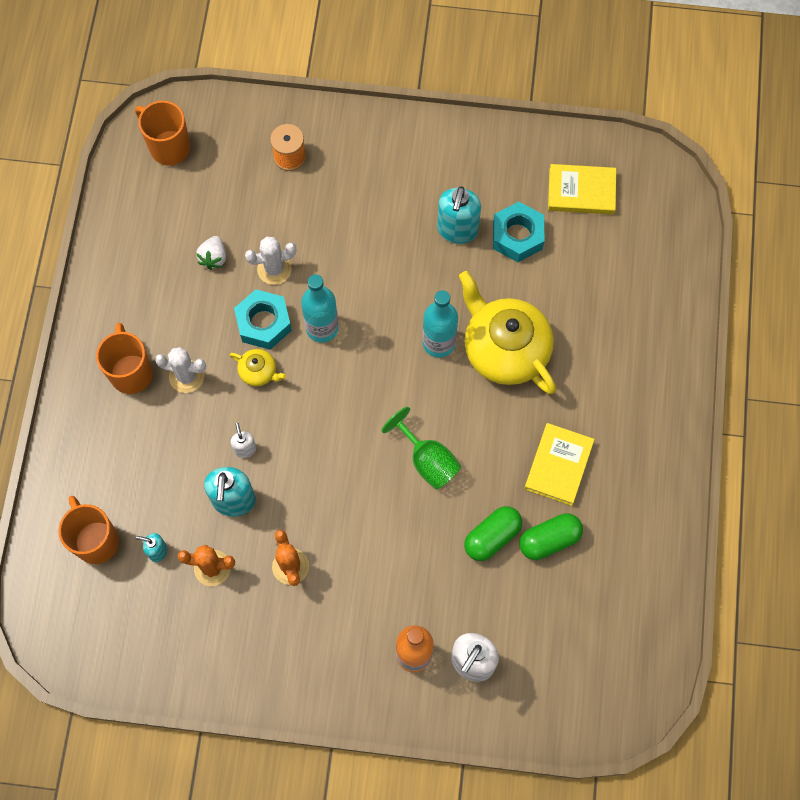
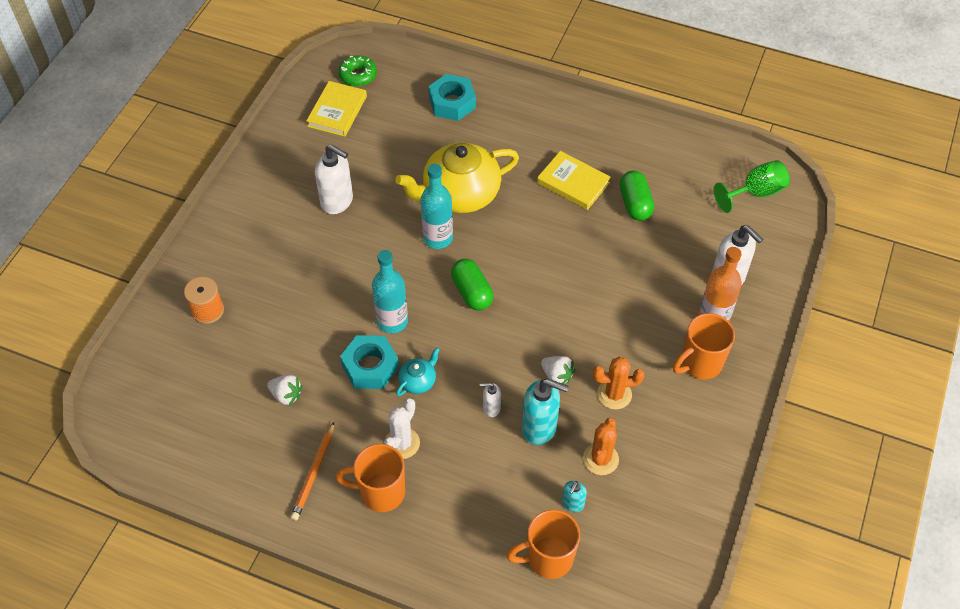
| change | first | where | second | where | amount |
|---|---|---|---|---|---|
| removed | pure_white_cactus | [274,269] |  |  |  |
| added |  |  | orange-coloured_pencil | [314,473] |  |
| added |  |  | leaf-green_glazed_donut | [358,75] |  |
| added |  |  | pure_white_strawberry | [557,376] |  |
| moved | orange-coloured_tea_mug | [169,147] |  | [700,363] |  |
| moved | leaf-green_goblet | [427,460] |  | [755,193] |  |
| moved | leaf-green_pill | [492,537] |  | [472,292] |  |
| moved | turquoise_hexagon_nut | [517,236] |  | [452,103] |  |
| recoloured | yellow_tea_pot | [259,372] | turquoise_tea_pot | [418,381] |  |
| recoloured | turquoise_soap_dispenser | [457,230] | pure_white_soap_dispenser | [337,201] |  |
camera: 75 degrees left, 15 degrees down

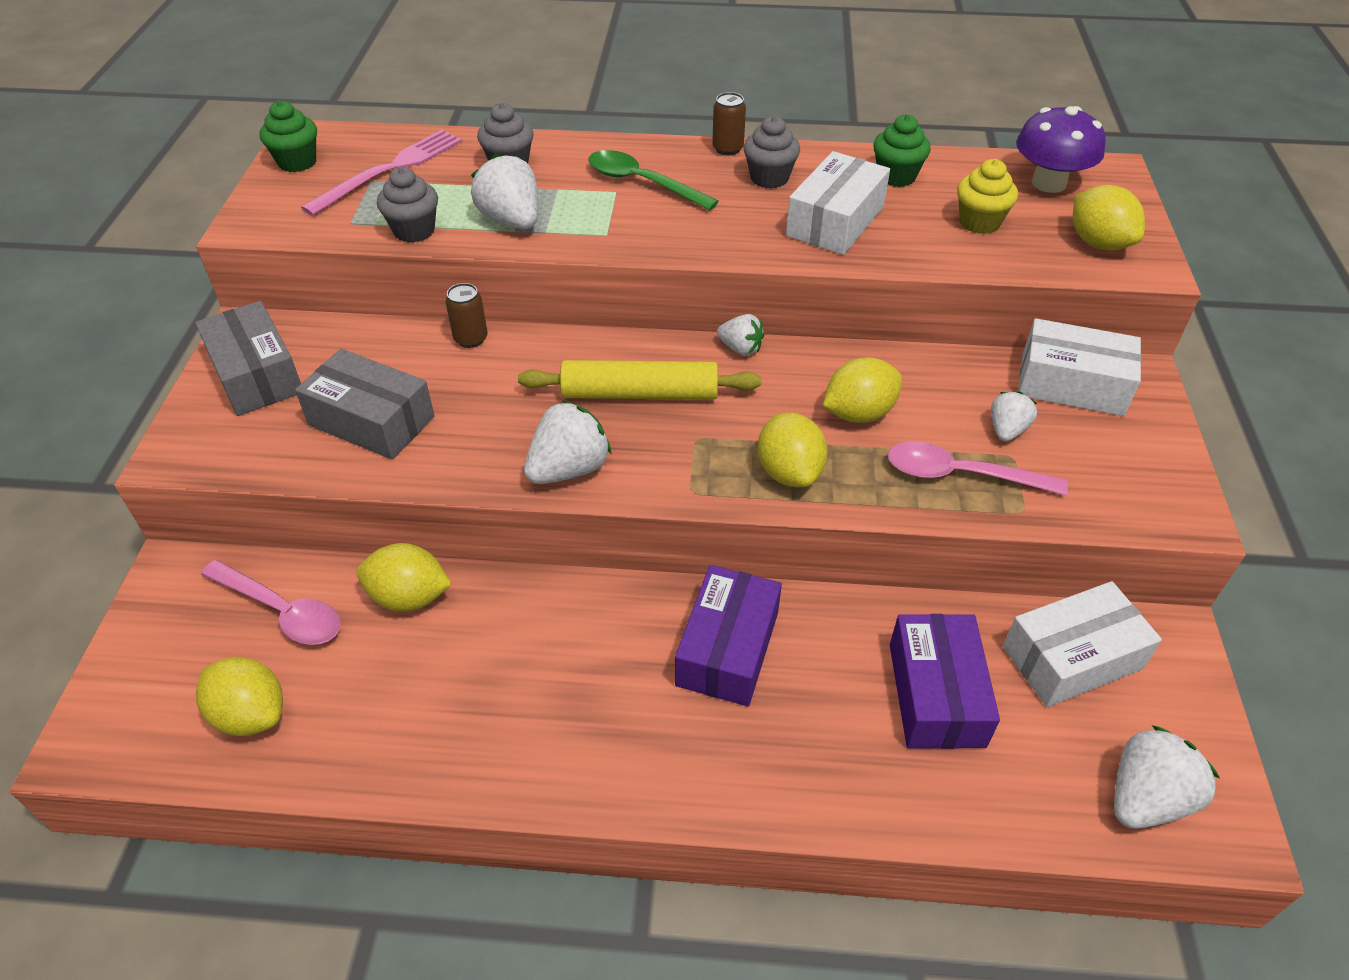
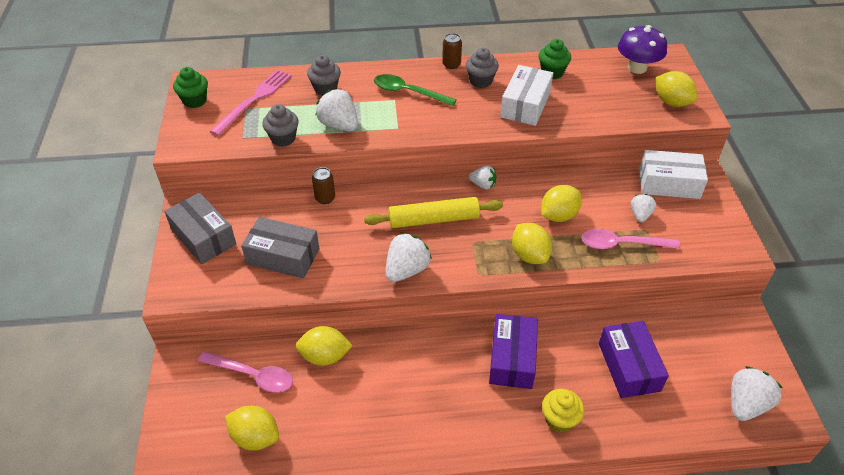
| change | first | where | second | where | amount |
|---|---|---|---|---|---|
| removed | pure_white_package | [1072,658] |  |  |  |
| moved | yellow_fairy_cake | [979,222] |  | [559,420] |  |
camera: 10 degrees left, 0 degrees up

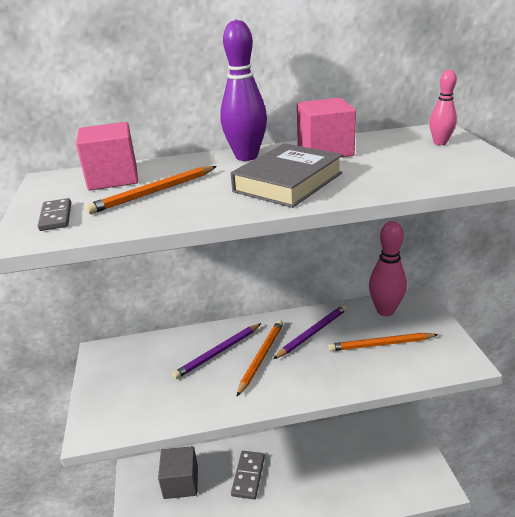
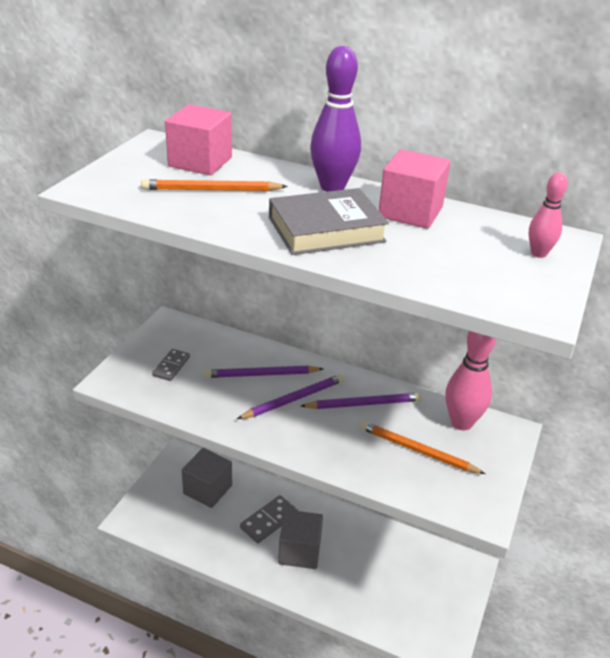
| change | first | where | second | where | amount |
|---|---|---|---|---|---|
| added |  |  | grey_cube | [299,551] |  |
| moved | grey_domino_piece | [56,217] |  | [171,366] |  |
| recoloured | orange-coloured_pencil | [261,357] | violet_pencil | [293,399] |  |
camera: 30 degrees right, 5 degrees up

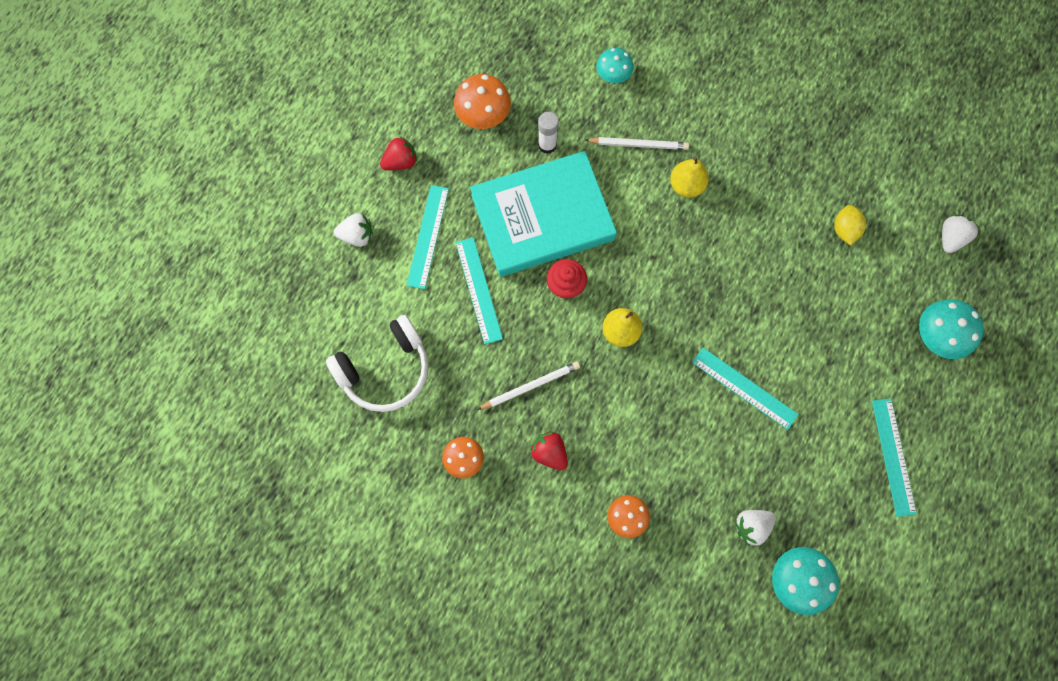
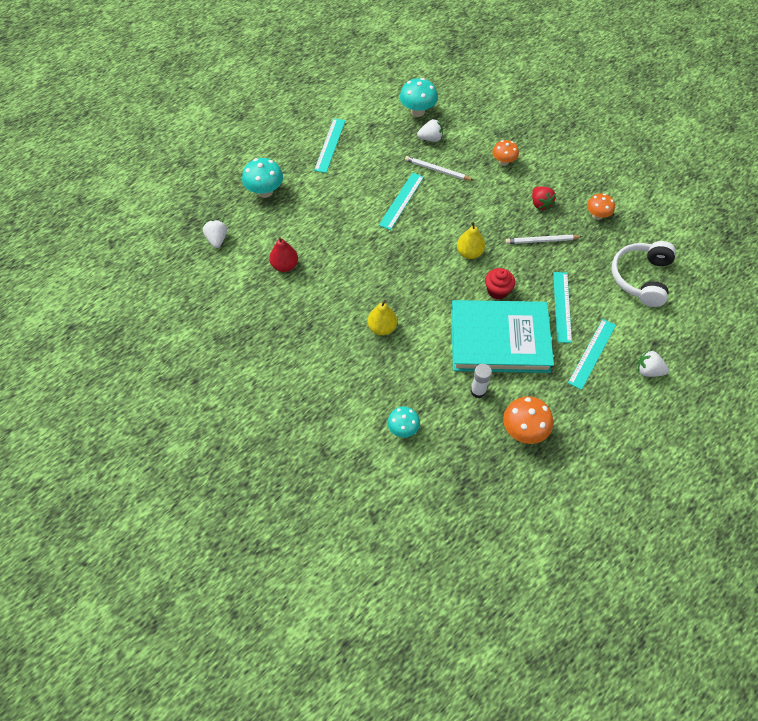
| change | first | where | second | where | amount |
|---|---|---|---|---|---|
| removed | red_strawberry | [401,162] |  |  |  |
| moved | pure_white_pencil | [638,144] |  | [437,170] |  |
| replaced | yellow_toy_lemon | [844,230] | red_pear | [285,265] |  |
| turned | pure_white_over-ear_headphones | [385,370] |  | [641,278] | 60 degrees counterclockwise |
| turned | turquoise_measuring_stick | [744,388] |  | [401,200] | 60 degrees clockwise |
| turned | pure_white_strawberry | [950,238] |  | [217,239] | 120 degrees clockwise |
camera: 160 degrees left, 15 degrees down

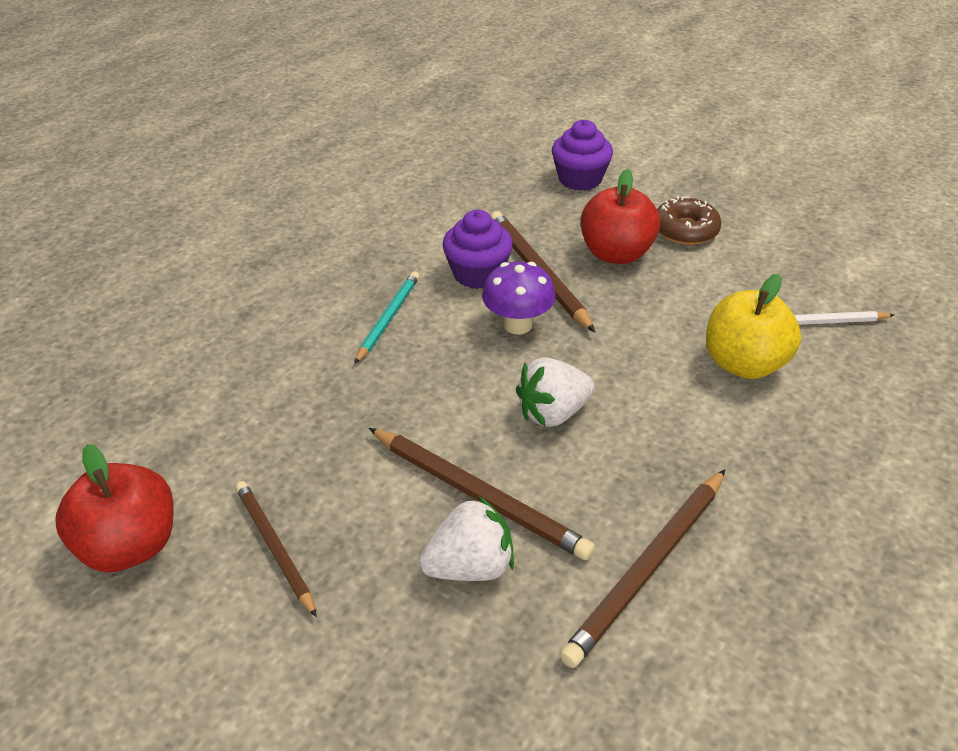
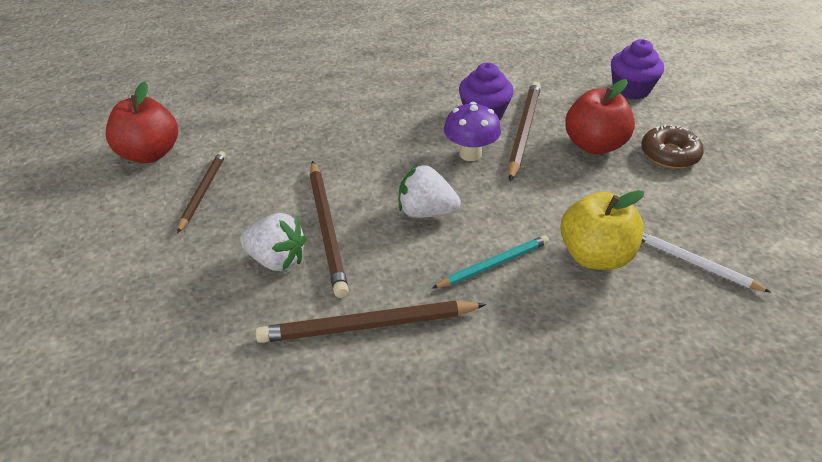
| change | first | where | second | where | amount |
|---|---|---|---|---|---|
| moved | turquoise_pencil | [388,318] |  | [493,264] |  |
camera: 40 degrees right, 0 degrees up

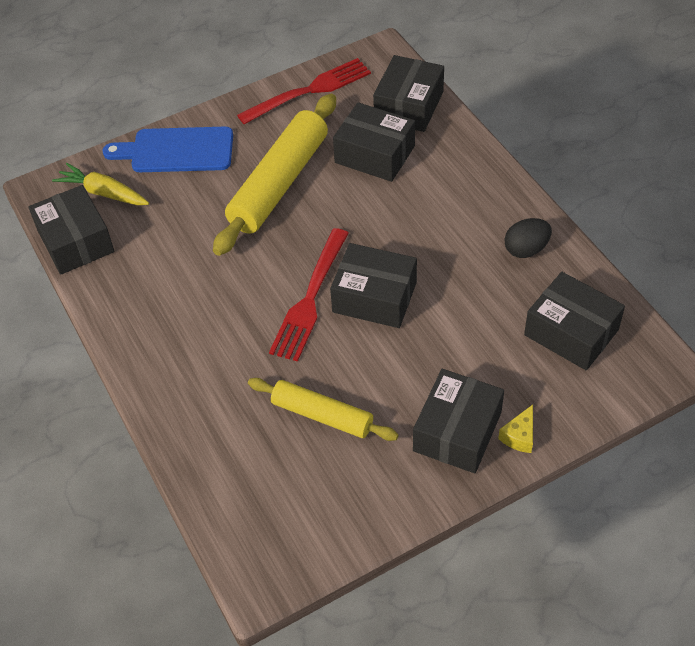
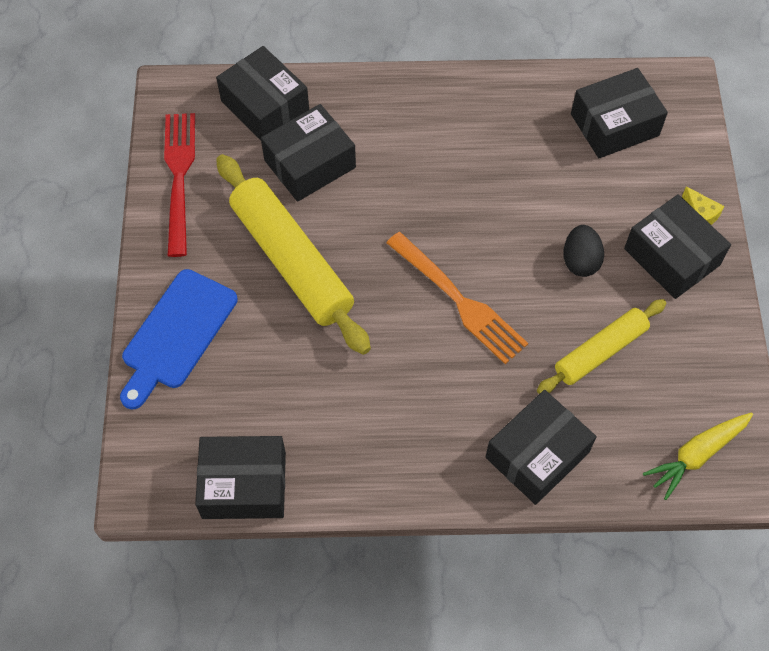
| change | first | where | second | where | amount |
|---|---|---|---|---|---|
| moved | yellow_toy_carrot | [104,193] |  | [697,455] |  |
| moved | black_package | [374,297] |  | [537,454] |  |
| moved | black_egg_shape | [526,249] |  | [580,261] |  |
| recoloured | red_dinner_fork | [310,298] | orange-coloured_dinner_fork | [459,300] |  |
camera: 65 degrees left, 10 degrees up

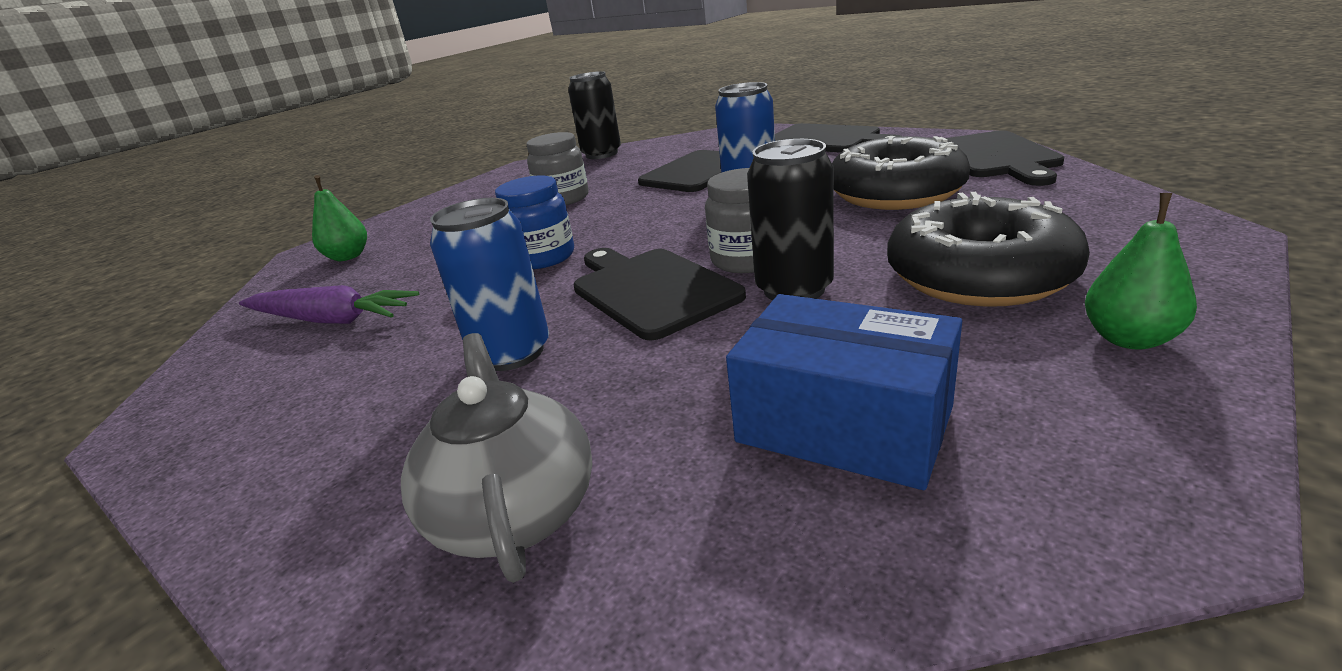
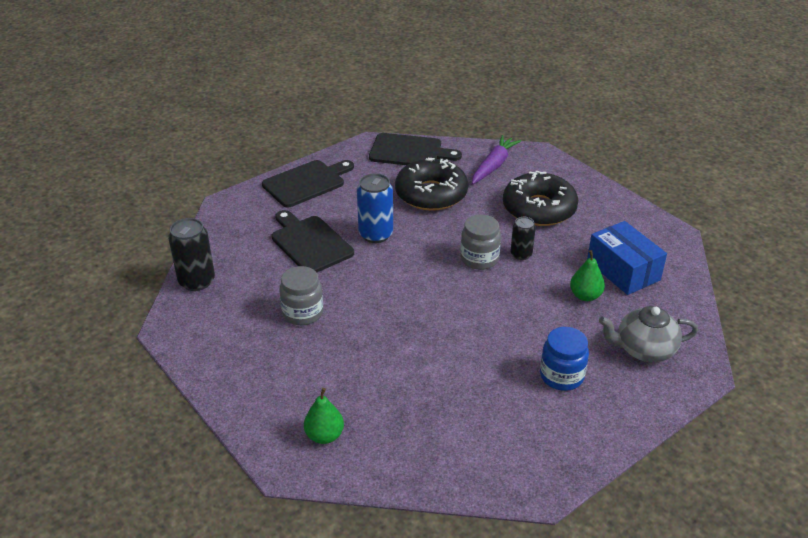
| change | first | where | second | where | amount |
|---|---|---|---|---|---|
| removed | blue_tin | [512,353] |  |  |  |
| removed | black_bread_board | [650,290] |  |  |  |
| moved | violet_toy_carrot | [331,320] |  | [493,165] |  |
| moved | blue_jar | [543,257] |  | [561,376] |  |
| moved | leaf-green_pear | [1129,339] |  | [585,296] |  |
| turned | blue_package | [843,424] |  | [623,270] | 75 degrees counterclockwise |
| resized | black_tin | [794,289] |  | [521,254] | x0.62 |
camera: 80 degrees left, 10 degrees up

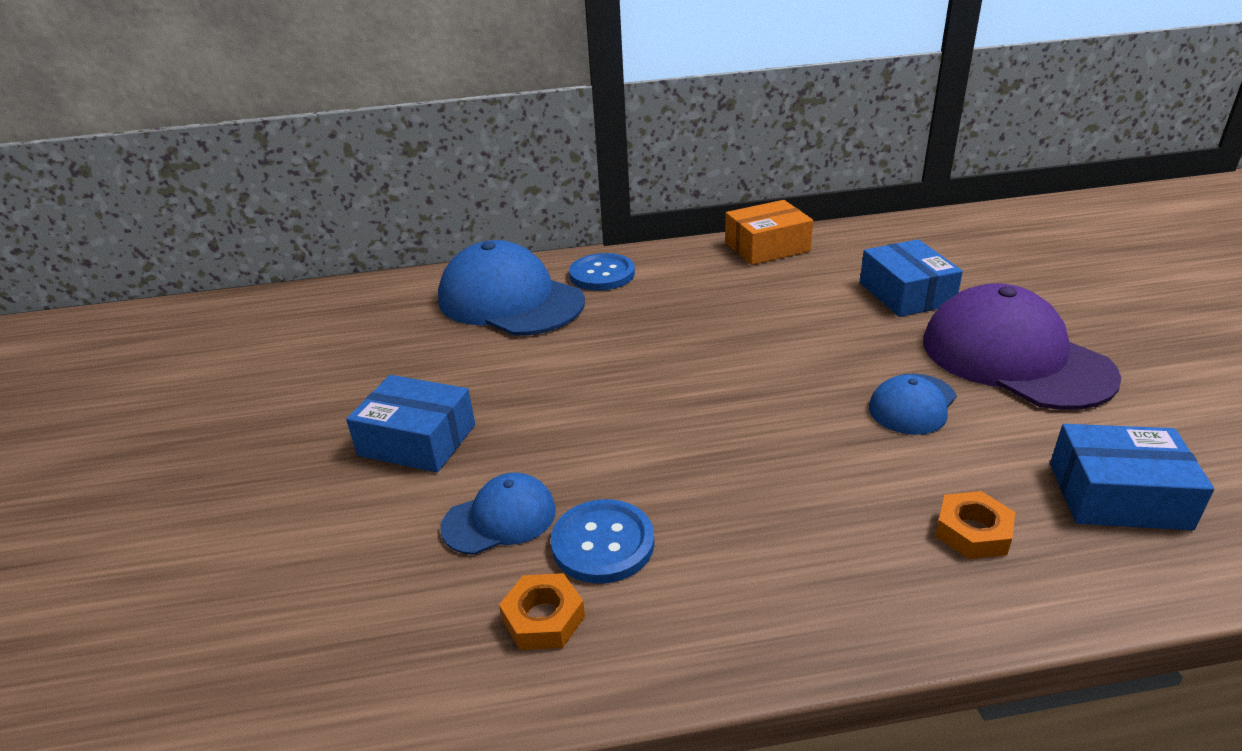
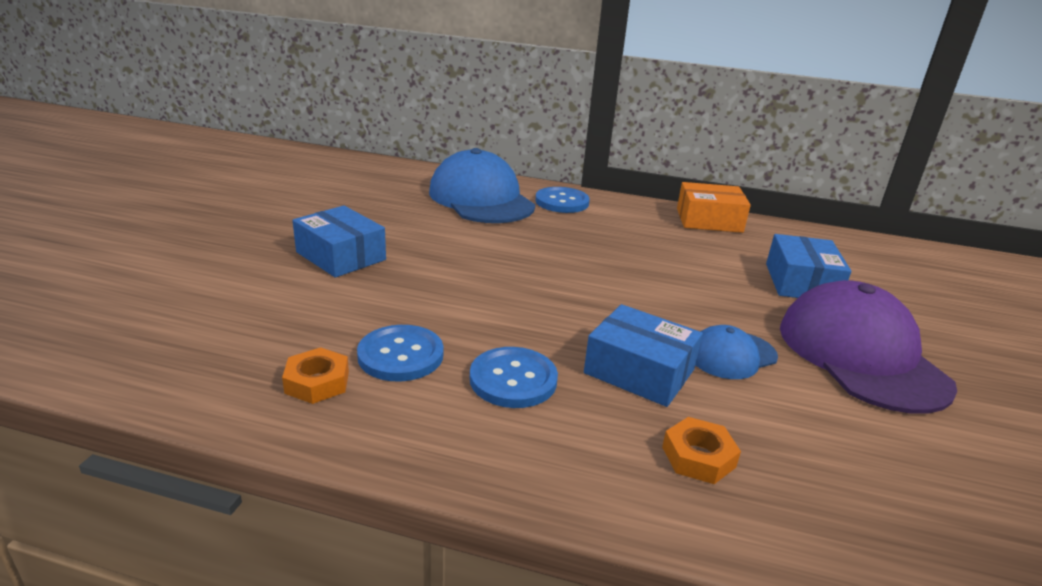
| change | first | where | second | where | amount |
|---|---|---|---|---|---|
| removed | blue_cap | [500,518] |  |  |  |
| added |  |  | blue_shirt_button | [513,379] |  |
| moved | blue_package | [1118,495] |  | [639,371] |  |
camera: 20 degrees right, 5 degrees down

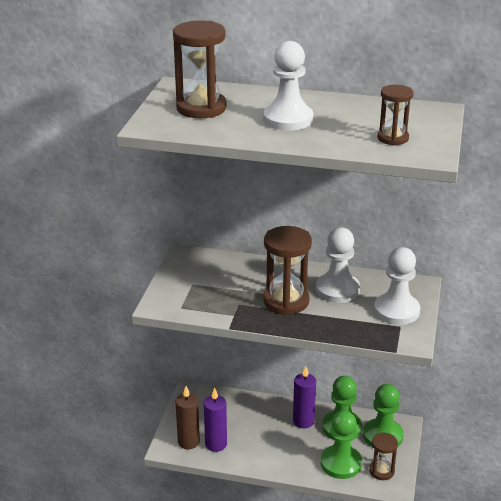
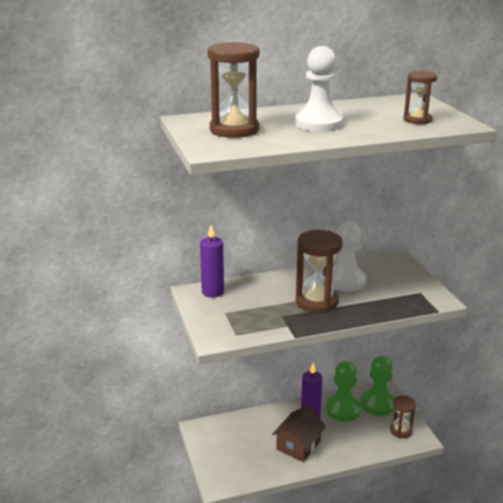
| change | first | where | second | where | amount |
|---|---|---|---|---|---|
| removed | brown_candle | [188,442] |  |  |  |
| removed | leaf-green_pawn | [341,463] |  |  |  |
| removed | pure_white_pawn | [396,311] |  |  |  |
| added |  |  | brown_toy_house | [298,445] |  |
| moved | violet_candle | [216,444] |  | [212,292] |  |
camera: 30 degrees left, 5 degrees down

